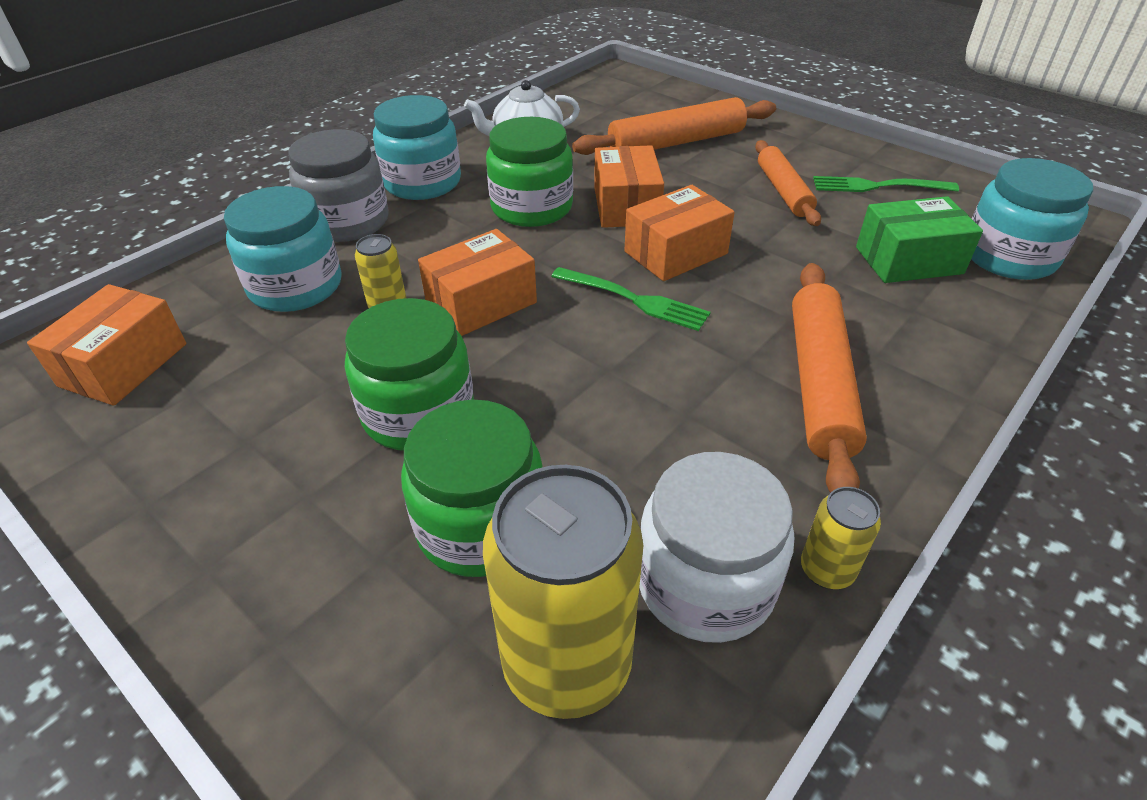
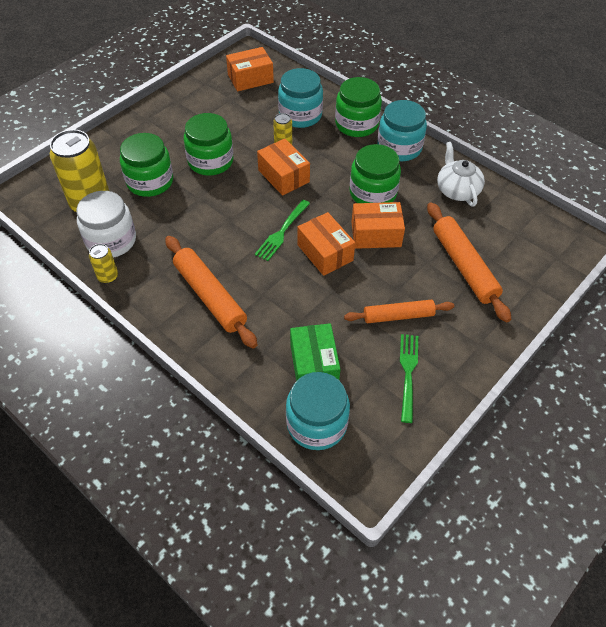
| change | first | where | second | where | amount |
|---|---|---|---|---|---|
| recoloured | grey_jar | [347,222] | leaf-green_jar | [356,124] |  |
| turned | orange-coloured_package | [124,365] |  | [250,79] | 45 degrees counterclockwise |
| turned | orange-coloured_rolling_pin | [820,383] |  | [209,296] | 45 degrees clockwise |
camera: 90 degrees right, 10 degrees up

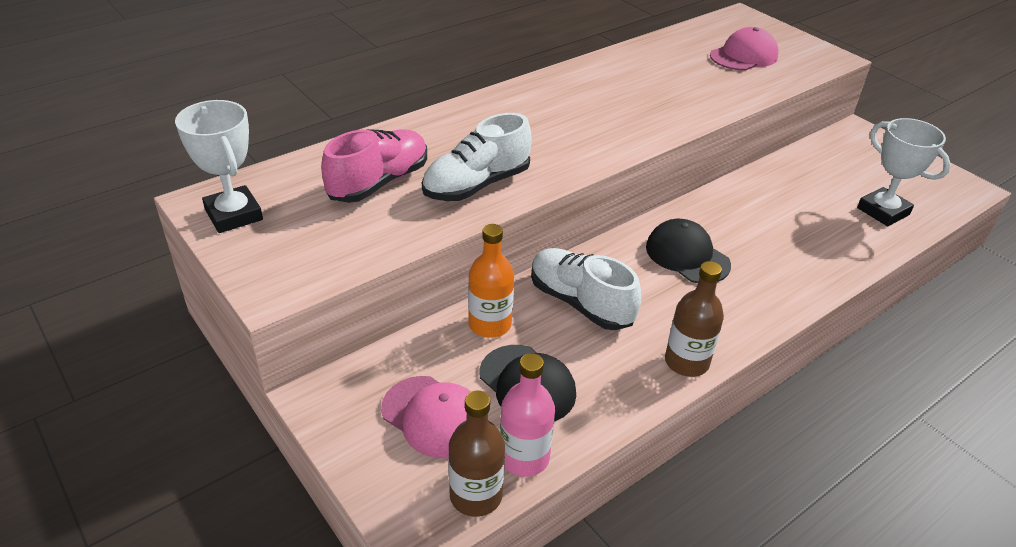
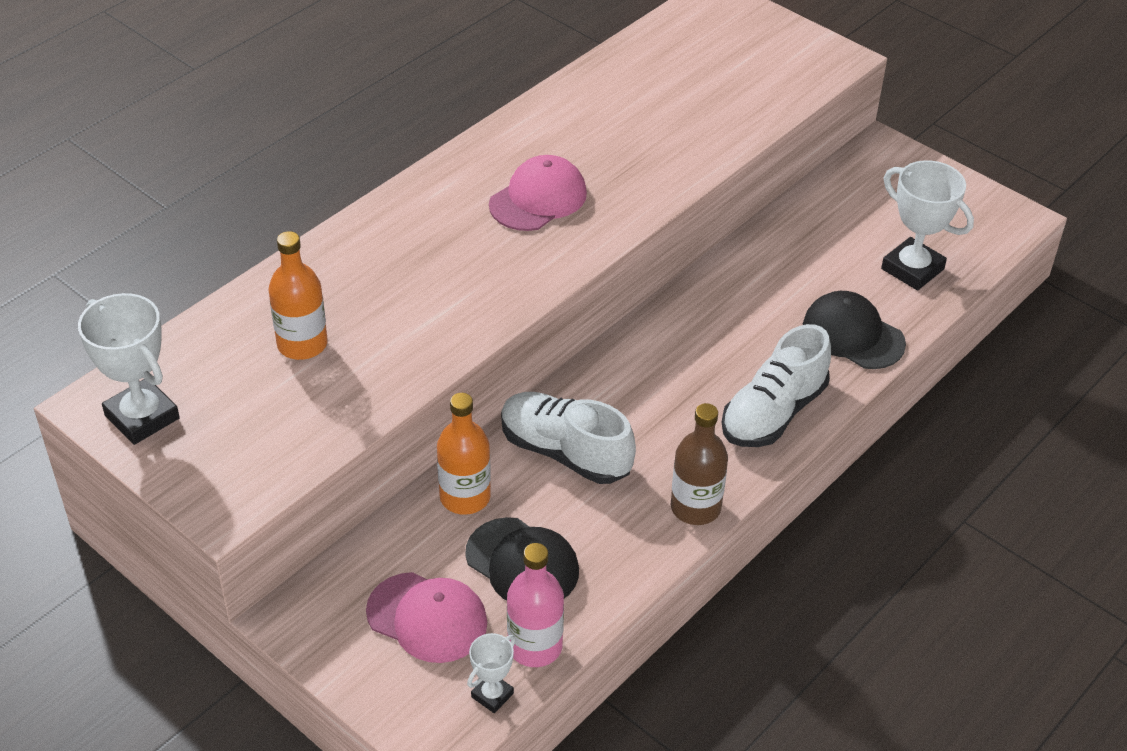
| change | first | where | second | where | amount |
|---|---|---|---|---|---|
| moved | pure_white_sneaker | [476,185] |  | [773,413] |  |
| moved | black_cap | [687,256] |  | [853,335] |  |
| moved | rose-pink_cap | [744,56] |  | [538,199] |  |
| replaced | rose-pink_sneaker | [379,182] | orange-coloured_drink_bottle | [302,344] |  |
| replaced | brown_drink_bottle | [476,495] | pure_white_award_cup | [492,695] |  |
camera: 10 degrees left, 5 degrees up

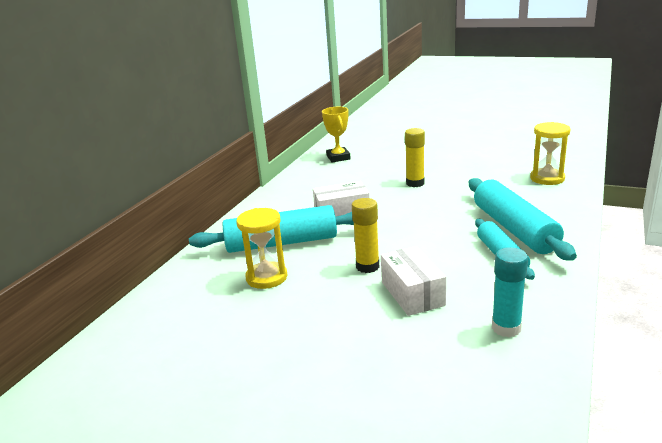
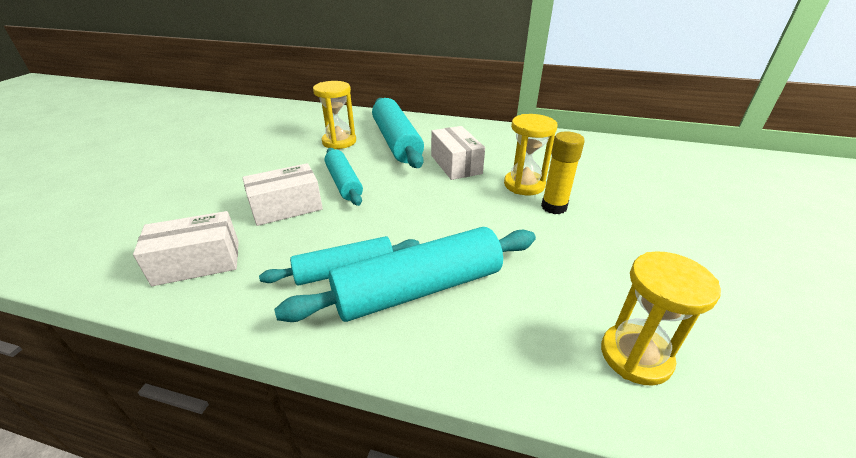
| change | first | where | second | where | amount |
|---|---|---|---|---|---|
| removed | yellow_award_cup | [338,157] |  |  |  |
| added |  |  | yellow_sand_timer | [524,185] |  |
| replaced | yellow_stick_of_glue | [367,266] | turquoise_rolling_pin | [344,183] |  |
| replaced | turquoise_stick_of_glue | [506,328] | pure_white_package | [197,262] |  |
camera: 80 degrees right, 10 degrees up

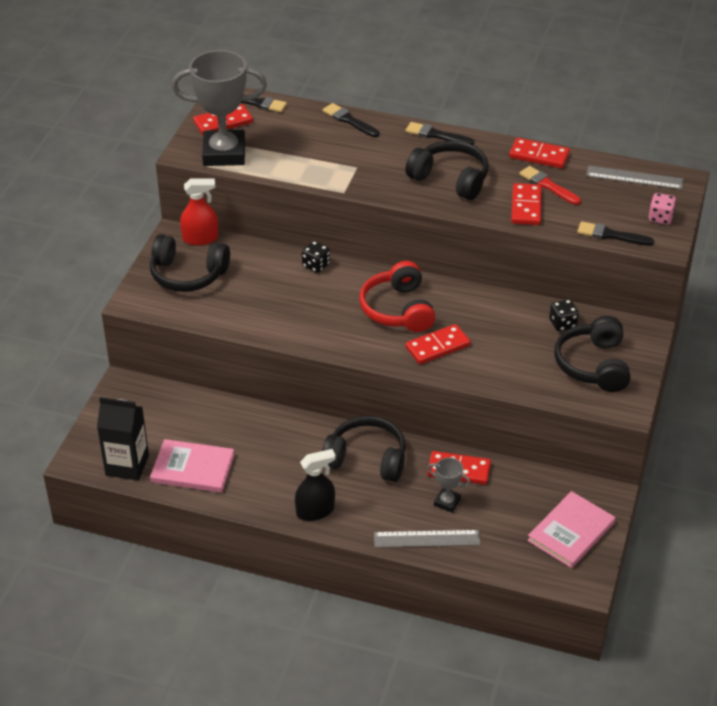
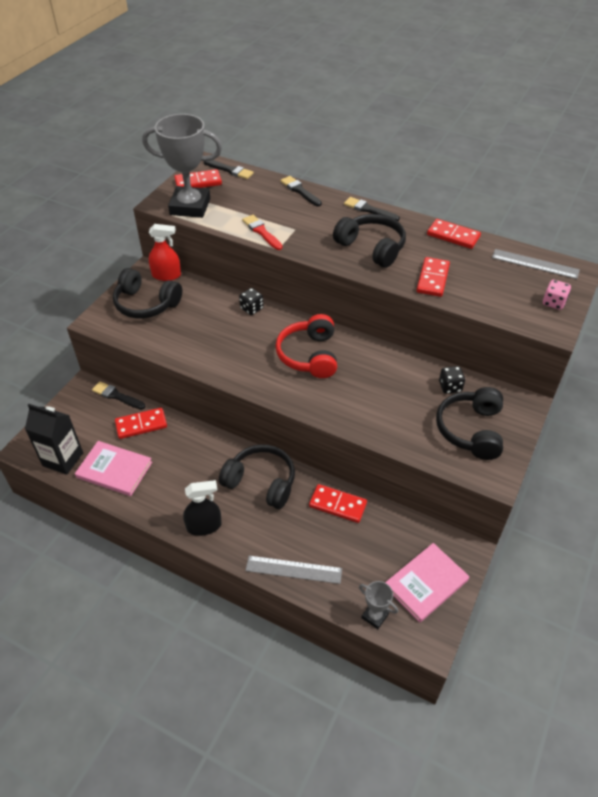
| change | first | where | second | where | amount |
|---|---|---|---|---|---|
| moved | red_domino_piece | [437,346] |  | [141,425] |  |
| moved | grey_award_cup | [447,502] |  | [375,616] |  |
| moved | red_paintbrush | [548,185] |  | [261,232] |  |
| moved | black_paintbrush | [611,235] |  | [117,396] |  |
camera: 10 degrees right, 5 degrees up

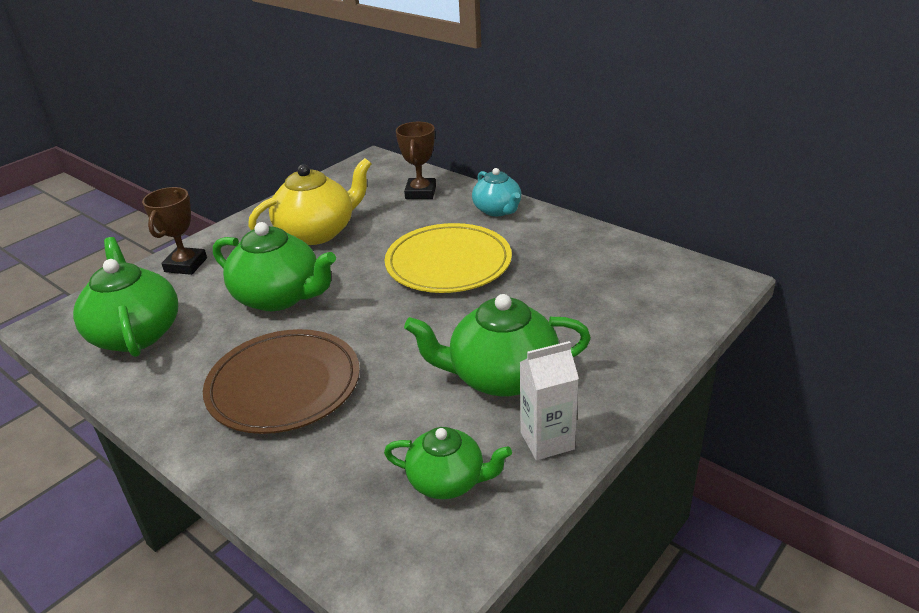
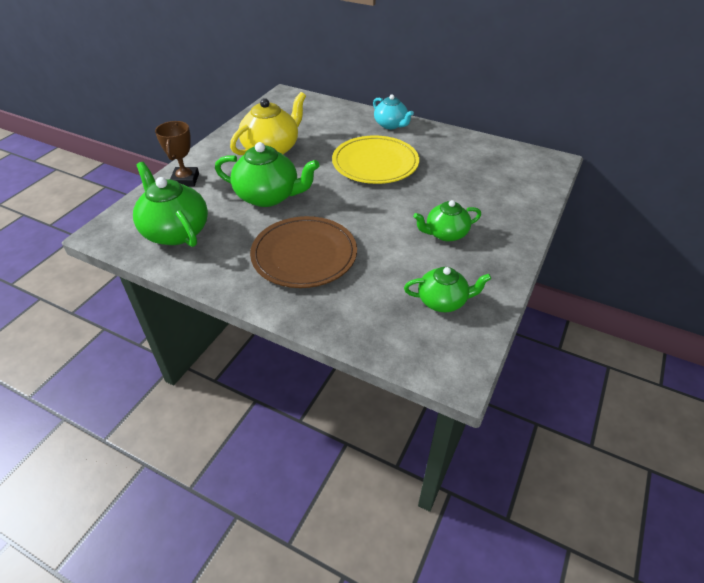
| change | first | where | second | where | amount |
|---|---|---|---|---|---|
| removed | brown_award_cup | [420,192] |  |  |  |
| removed | pure_white_carton | [547,441] |  |  |  |
| resized | leaf-green_tea_pot | [501,377] |  | [445,234] | x0.62 |
camera: 15 degrees left, 10 degrees up

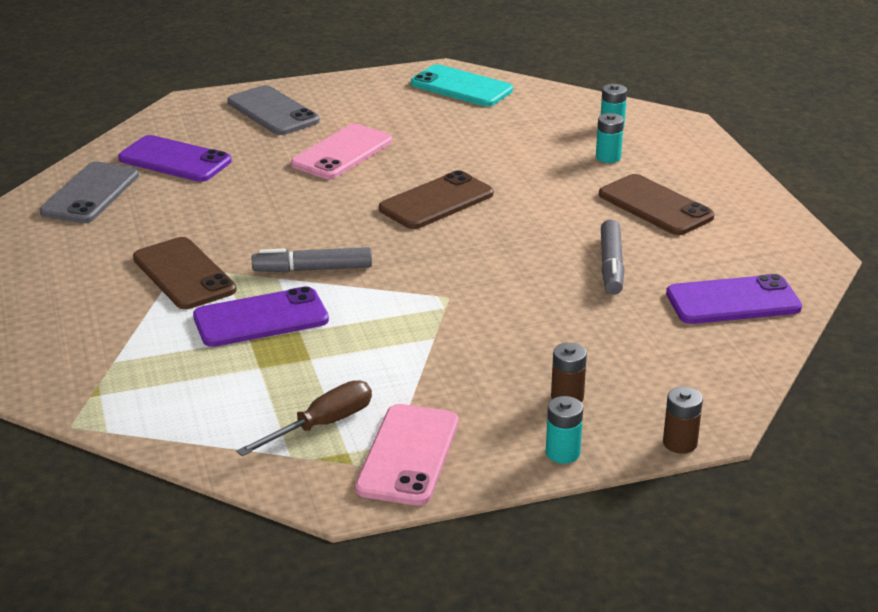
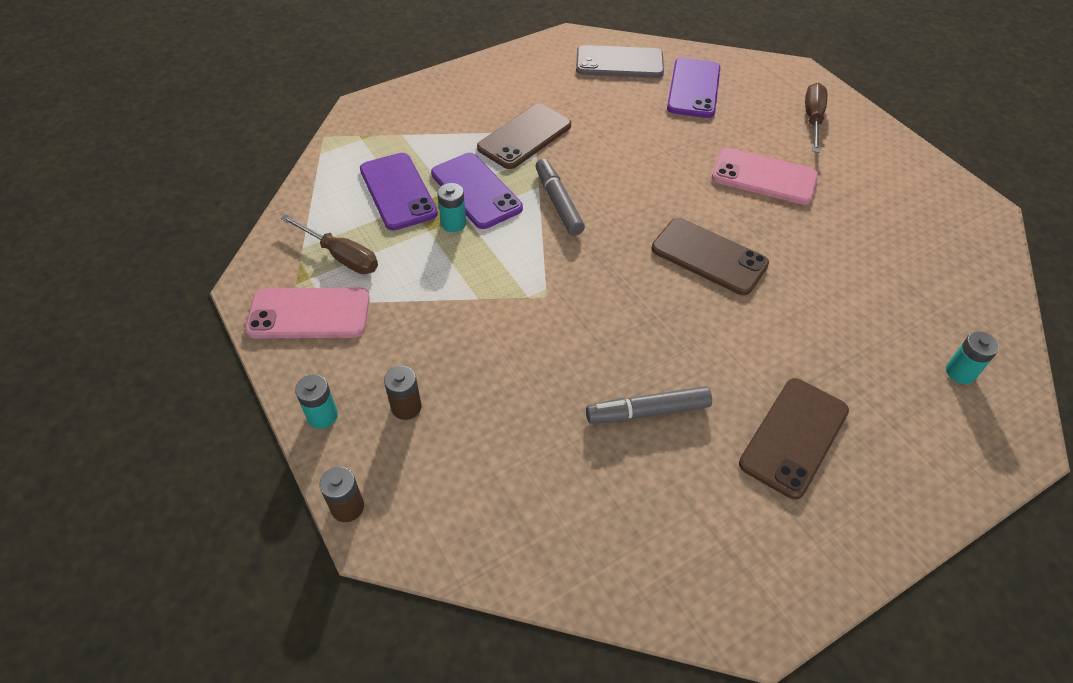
| change | first | where | second | where | amount |
|---|---|---|---|---|---|
| removed | turquoise_smartphone | [461,87] |  |  |  |
| moved | turquoise_battery | [608,157] |  | [453,223] |  |
| moved | violet_smartphone | [733,301] |  | [398,191] |  |
| replaced | grey_smartphone | [273,111] | brown_screwdriver | [812,119] |  |
camera: 75 degrees right, 20 degrees up

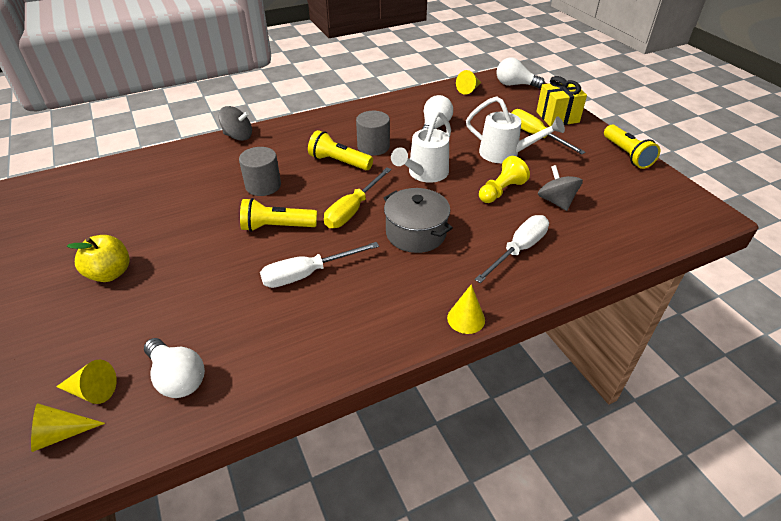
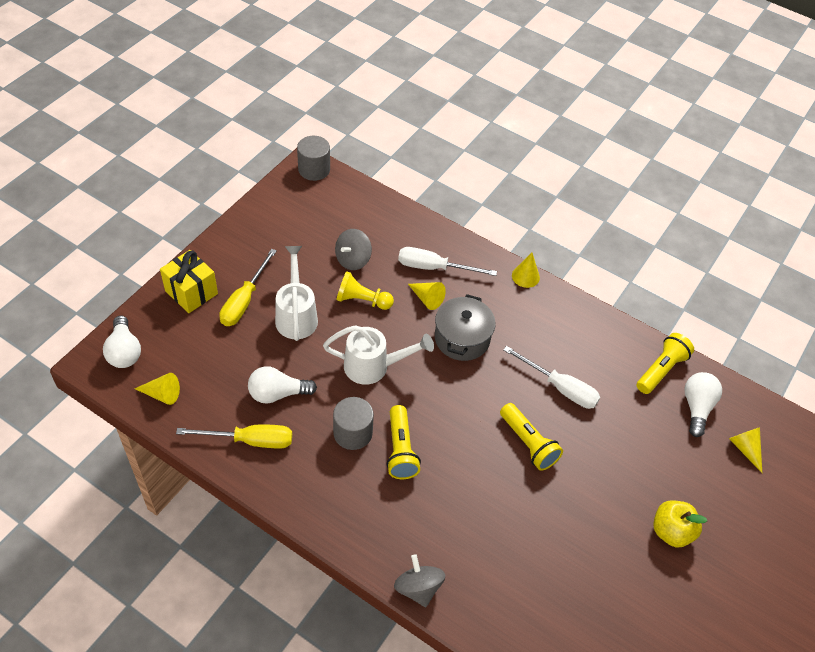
| change | first | where | second | where | amount |
|---|---|---|---|---|---|
| moved | yellow_cone_shape | [61,434] |  | [427,299] |  |
| moved | grey_cylinder_shape | [263,185] |  | [314,169] |  |
| moved | yellow_screwdriver | [353,210] |  | [250,440] |  |
| moved | yellow_flashlight | [626,155] |  | [661,370] |  |
camera: 125 degrees left, 10 degrees up

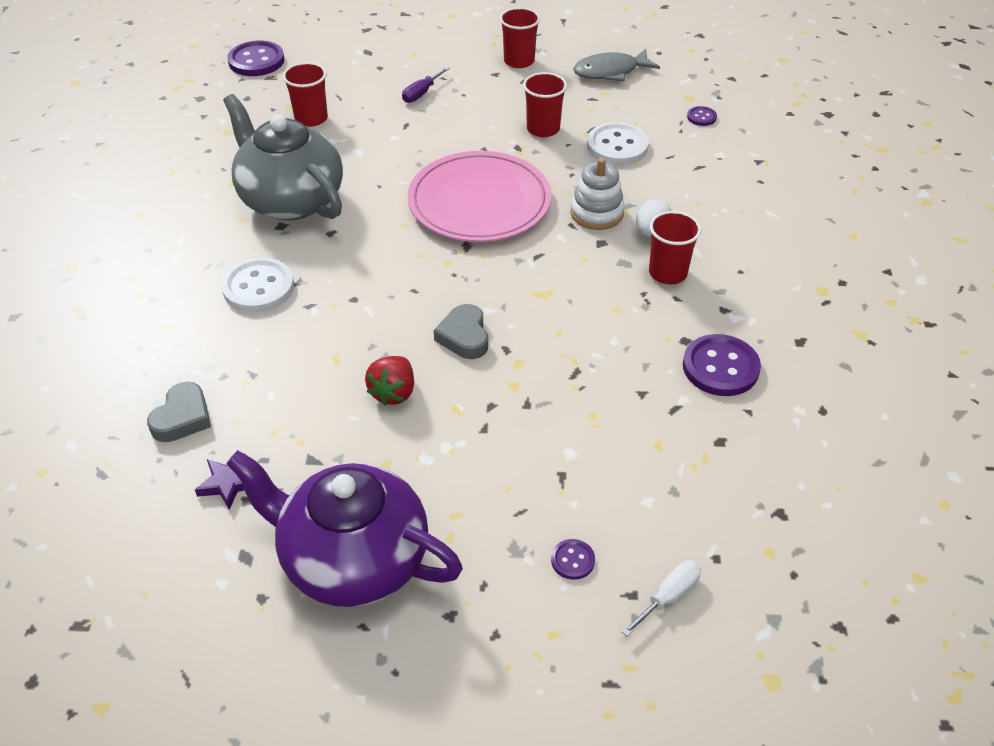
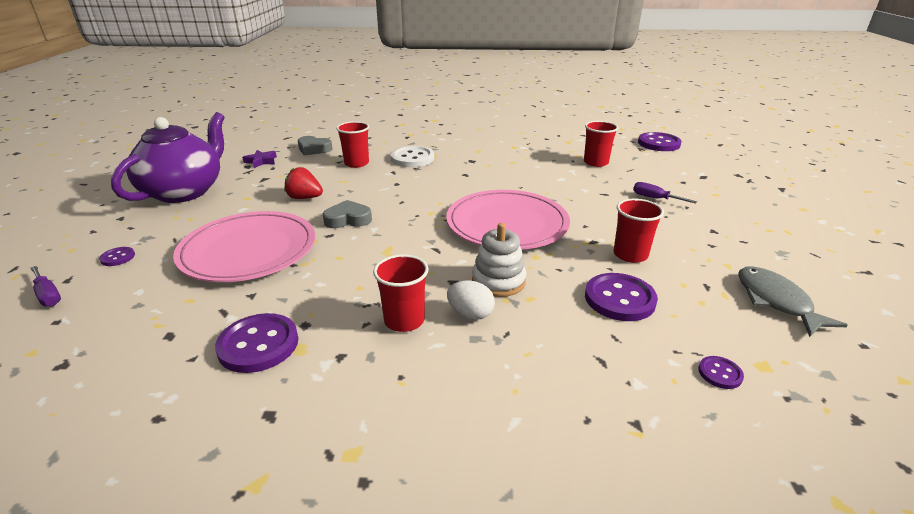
| change | first | where | second | where | amount |
|---|---|---|---|---|---|
| removed | grey_tea_pot | [290,200] |  |  |  |
| added |  |  | rose-pink_flat_dish | [248,250] |  |
| moved | red_cup | [519,61] |  | [356,163] |  |
| recoloured | pure_white_shirt_button | [617,146] | violet_shirt_button | [619,299] |  |
| recoloured | pure_white_screwdriver | [668,596] | violet_screwdriver | [48,295] |  |
camera: 90 degrees right, 15 degrees down

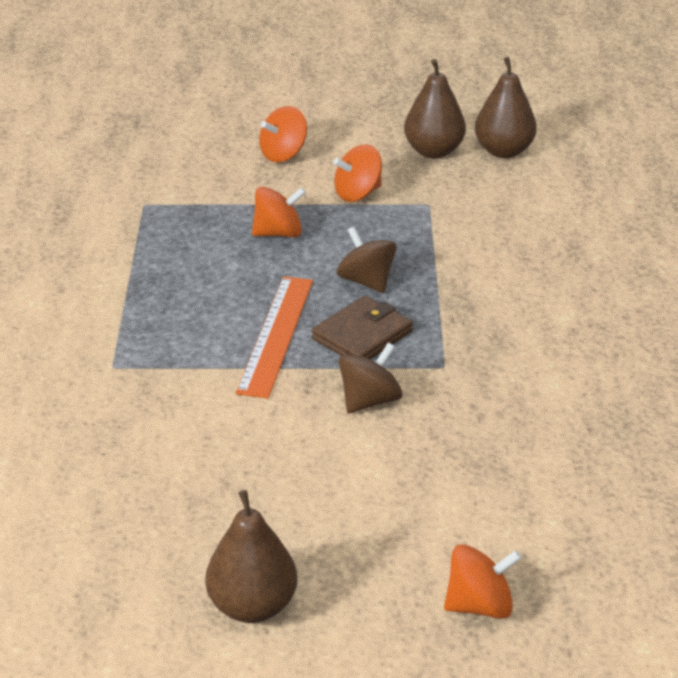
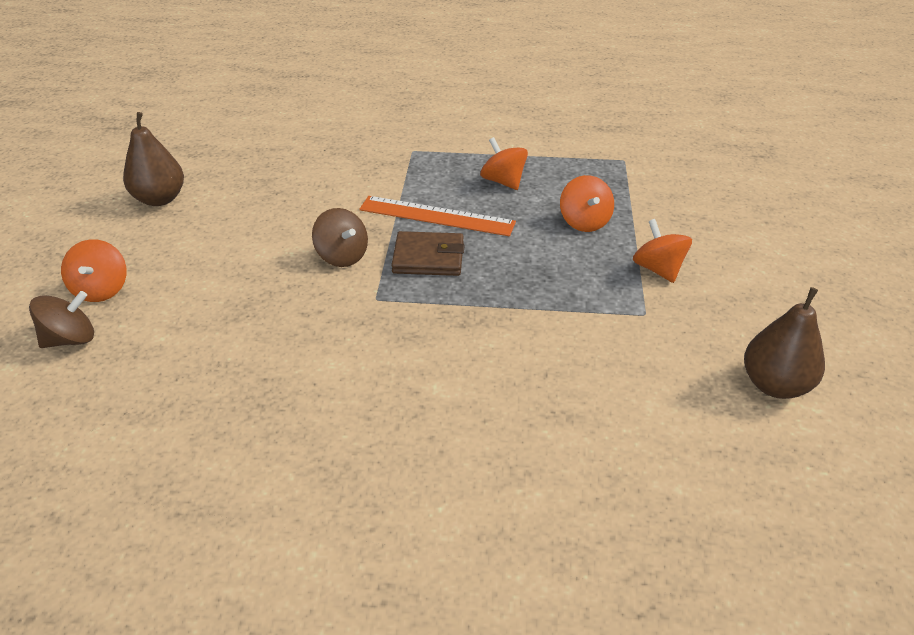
| change | first | where | second | where | amount |
|---|---|---|---|---|---|
| removed | brown_pear | [433,151] |  |  |  |
| moved | orange-coloured_whirligig | [283,154] |  | [503,181] |  |
| moved | brown_whirligig | [366,281] |  | [71,339] |  |
| turned | brown_wallet | [362,335] |  | [428,258] | 45 degrees counterclockwise |
camera: 95 degrees right, 5 degrees up

